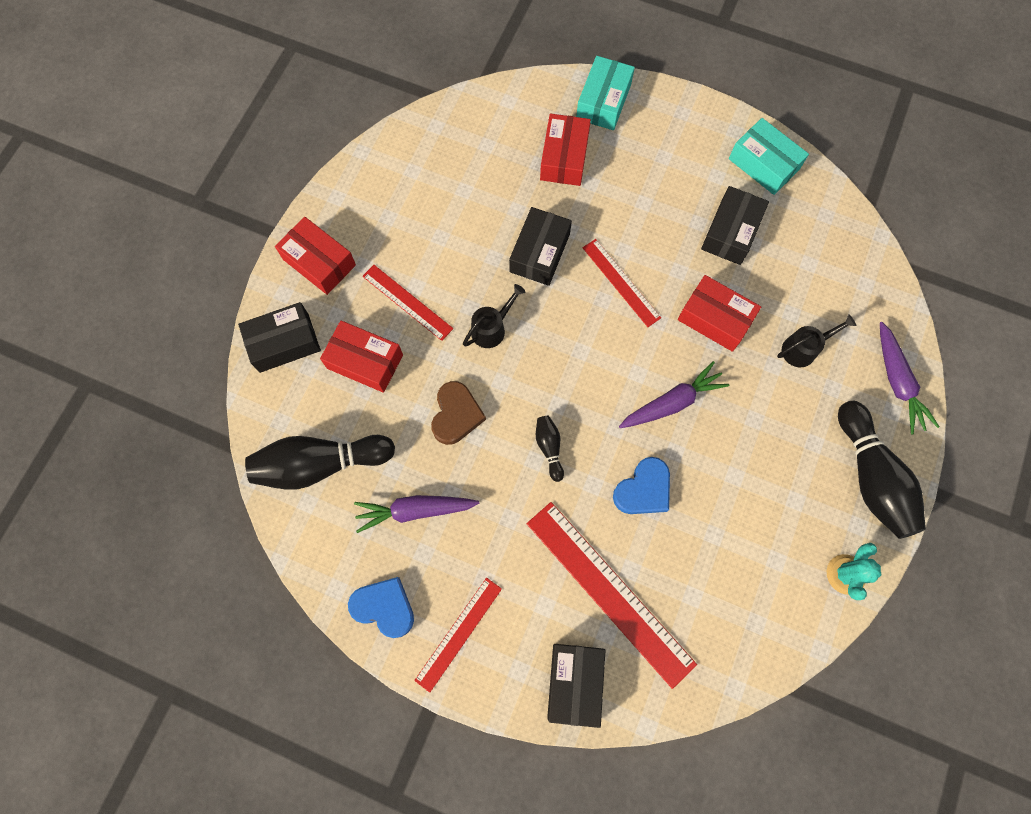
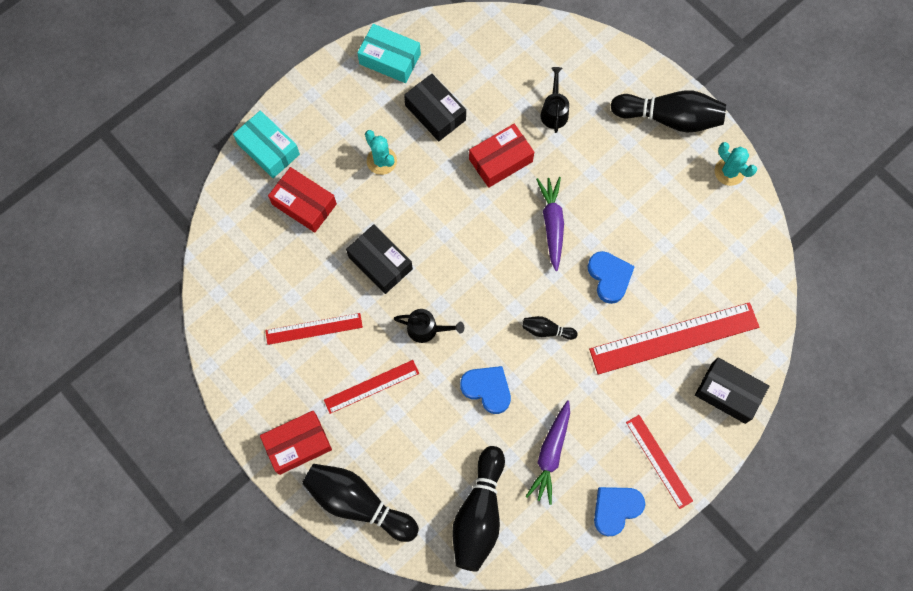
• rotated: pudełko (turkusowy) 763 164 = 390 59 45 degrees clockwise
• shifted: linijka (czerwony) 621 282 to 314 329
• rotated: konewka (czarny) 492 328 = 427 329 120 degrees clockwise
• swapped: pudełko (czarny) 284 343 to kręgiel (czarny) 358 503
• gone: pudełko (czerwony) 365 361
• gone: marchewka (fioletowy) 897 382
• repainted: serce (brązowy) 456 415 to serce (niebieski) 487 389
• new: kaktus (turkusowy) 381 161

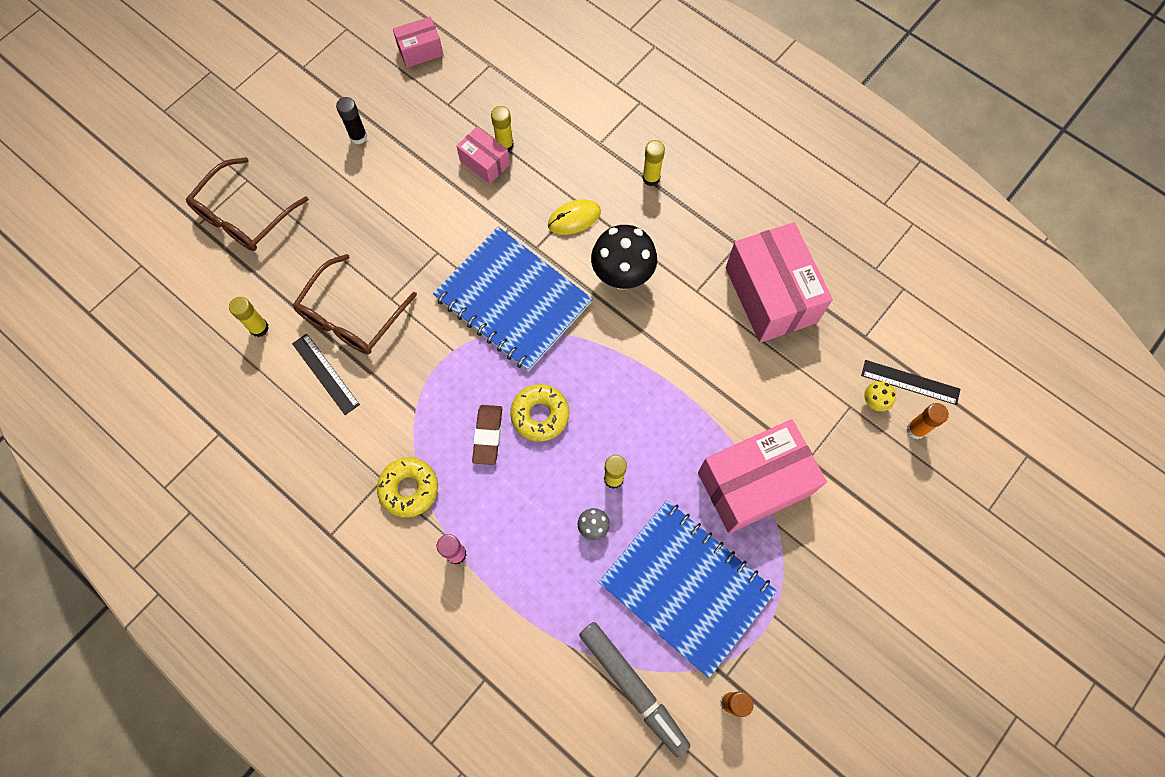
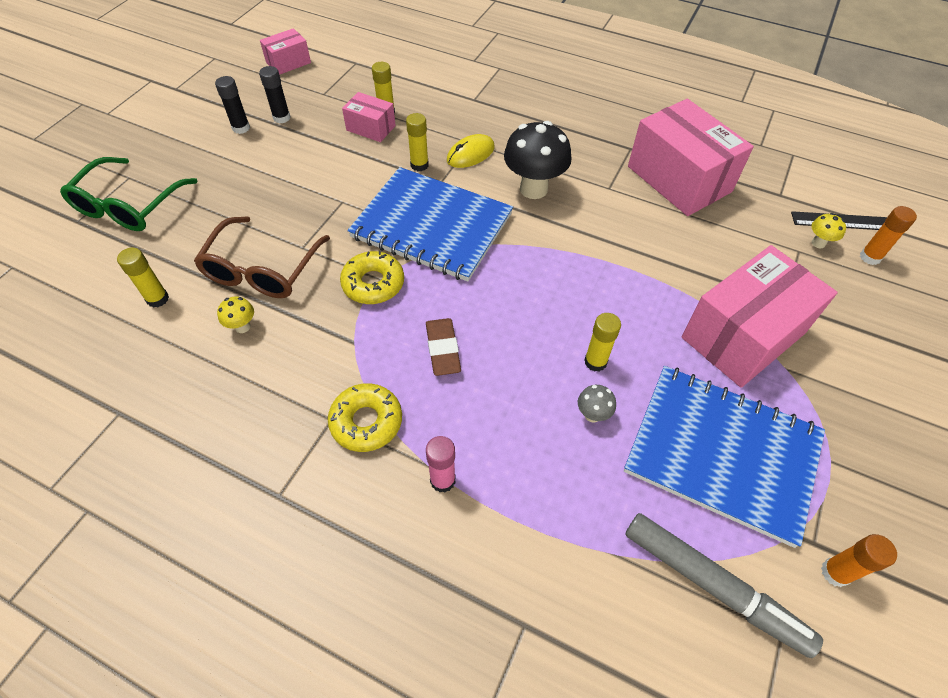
• shifted: klej w sztyfcie (żółty) 651 178 to 419 165
• repainted: okulary (brązowy) 244 216 to okulary (zielony) 129 206
• swapped: linijka (czarny) 325 373 to grzyb (żółty) 242 327
• shifted: donut (żółty) 540 415 to 373 283
• new: klej w sztyfcie (czarny) 281 118

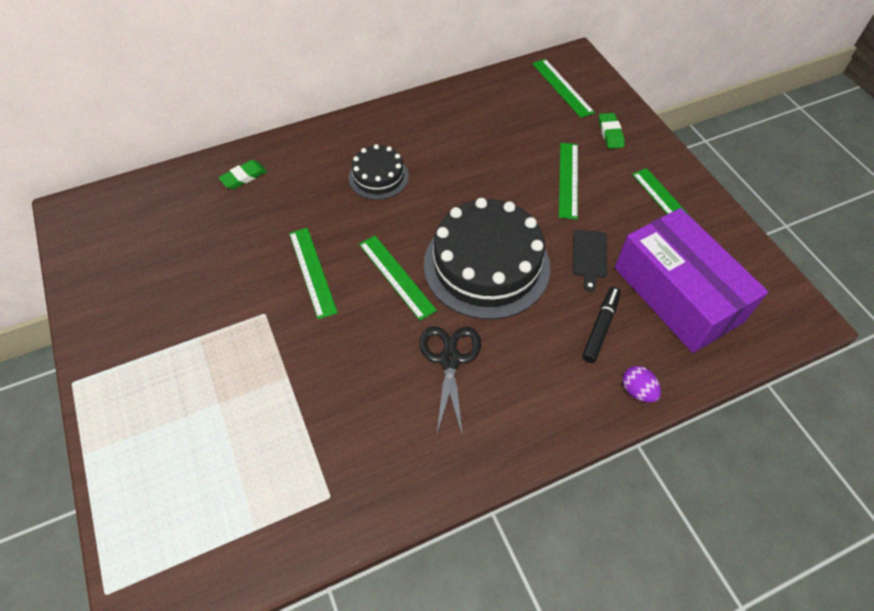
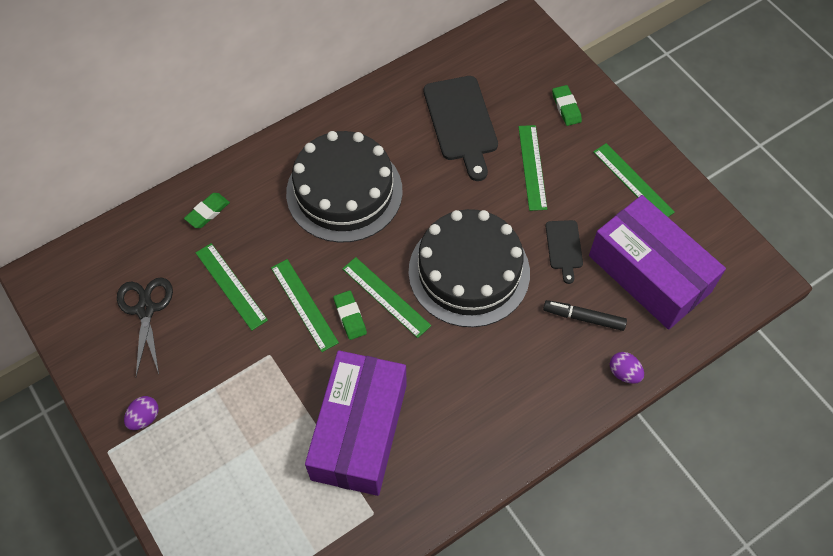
• shifted: linijka (zielony) 562 87 to 231 286
• scaled: tort (czarny) 378 177 = 344 191 x1.91
• rotated: flamaster (czarny) 600 327 = 583 318 90 degrees counterclockwise
• shifted: nożyczki (czarny) 449 360 to 145 310
• new: deska do krojenia (czarny) 461 122
• new: gumka do mazania (zielony) 350 316
• new: pudełko (fioletowy) 359 431
• new: jajko (fioletowy) 144 418

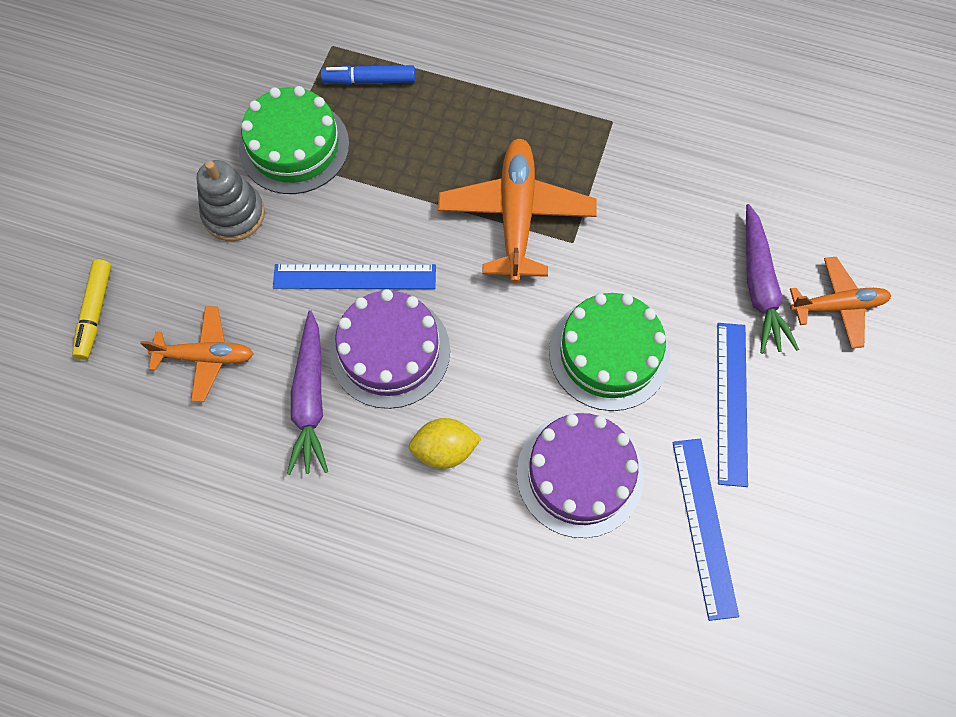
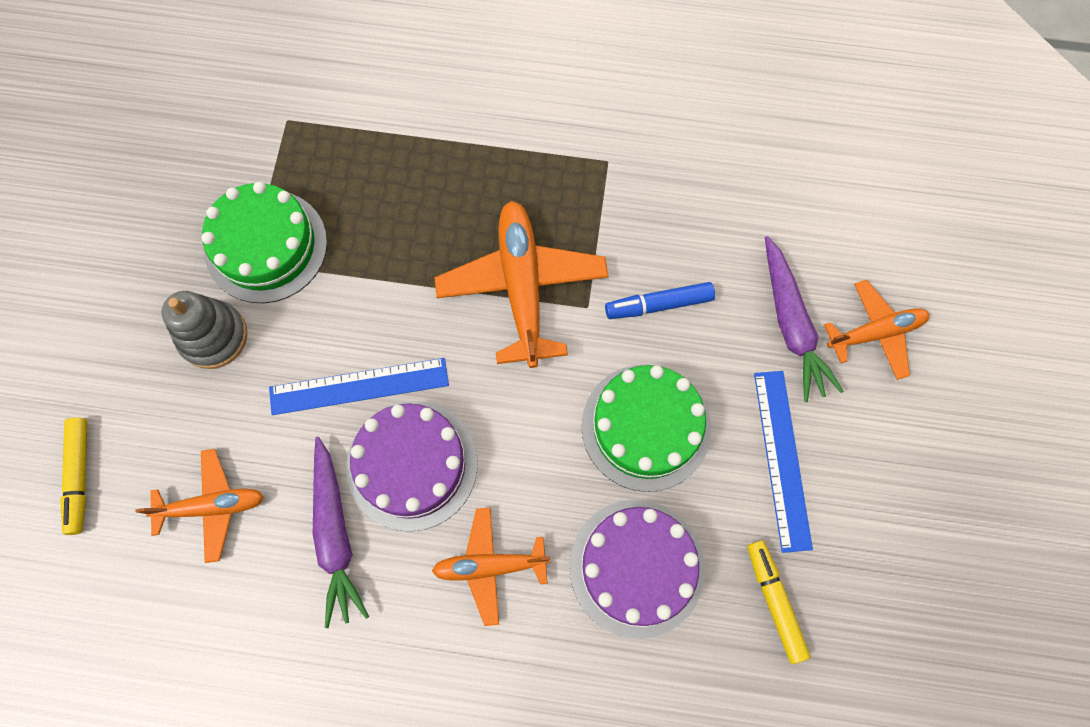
• shifted: flamaster (niebieski) 369 80 to 658 304
• swapped: cytryna (żółty) 444 450 to samolot (pomarańczowy) 489 566
• swapped: linijka (niebieski) 704 526 to flamaster (żółty) 774 601

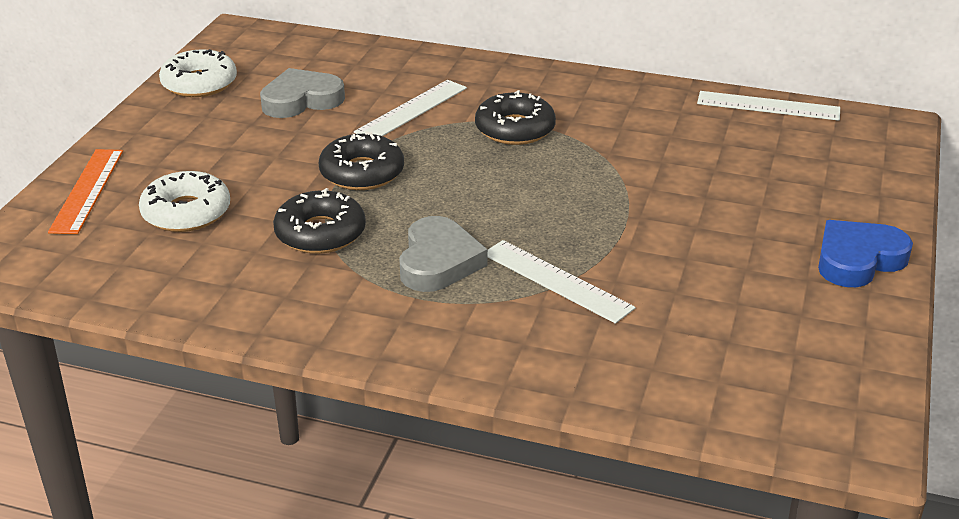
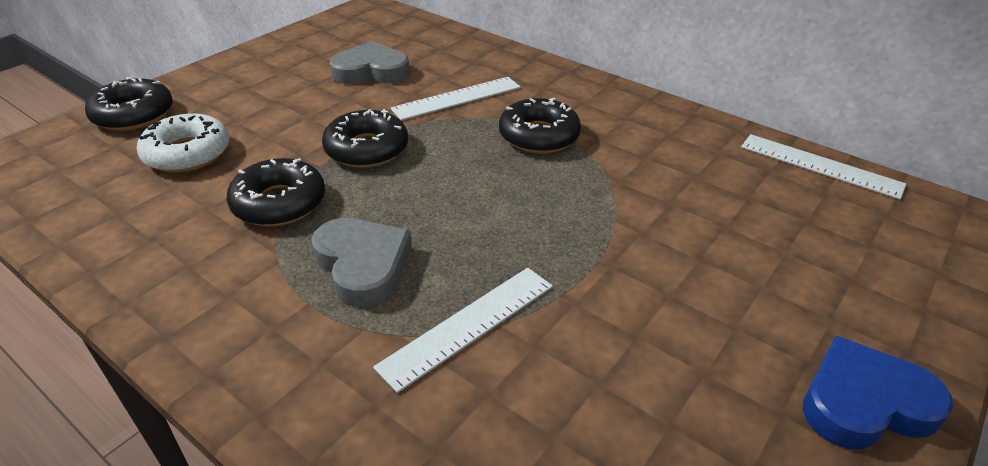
• gone: donut (biały) 199 83
• swapped: linijka (pomarańczowy) 87 190 to donut (czarny) 133 115
• rotated: serce (szary) 438 261 = 363 265 60 degrees counterclockwise
• rotated: linijka (biały) 556 281 = 468 325 75 degrees clockwise

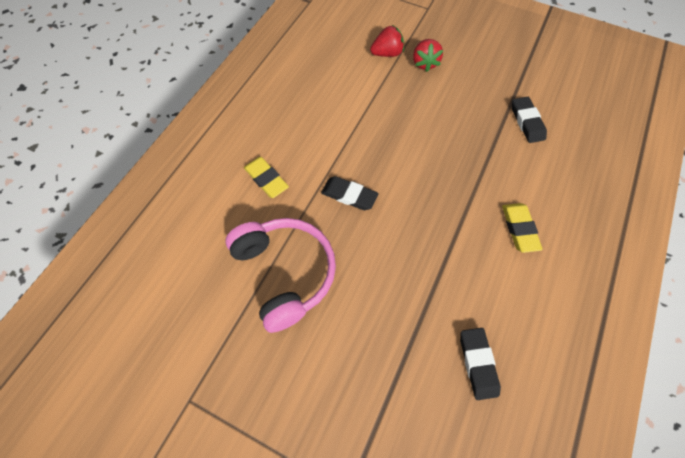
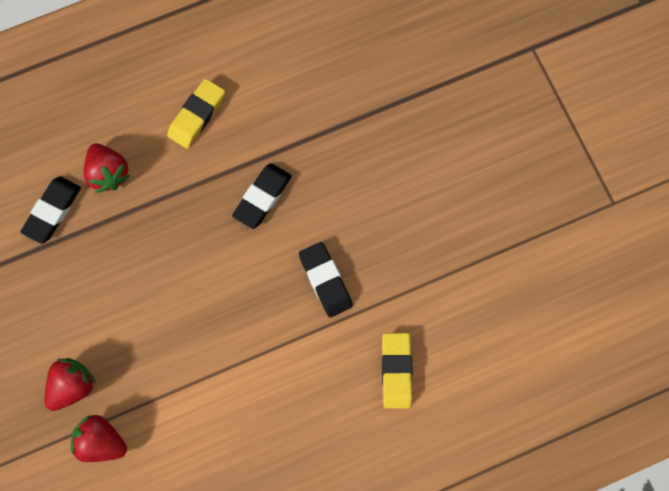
• gone: słuchawki (różowy) 285 273
• shifted: gumka do mazania (czarny) 477 363 to 262 197
• new: truskawka (czerwony) 107 173

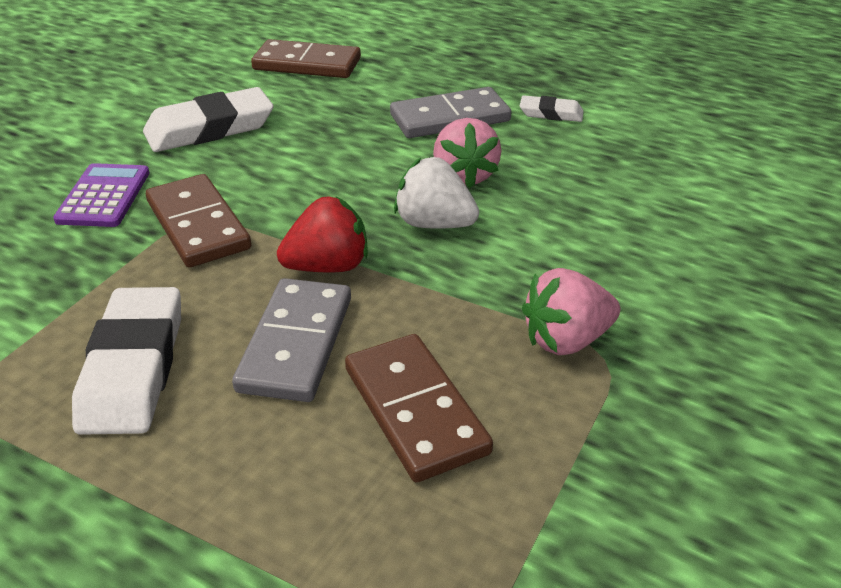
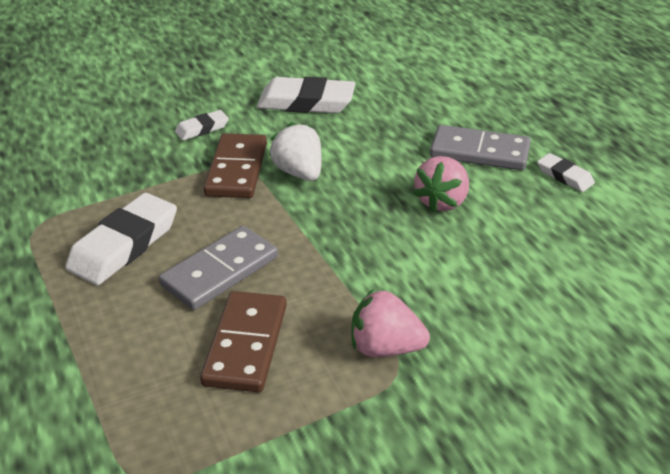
• gone: kostka domina (brązowy) 307 64
• shifted: truskawka (biały) 434 224 to 299 172
• swapped: kalkulator (fioletowy) 104 196 to gumka do mazania (biały) 202 129
• gone: truskawka (czerwony) 328 266

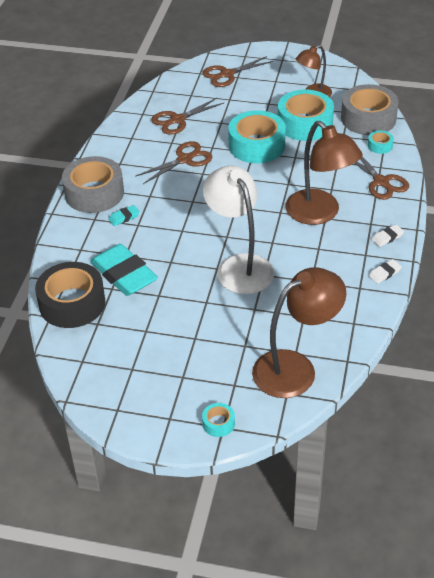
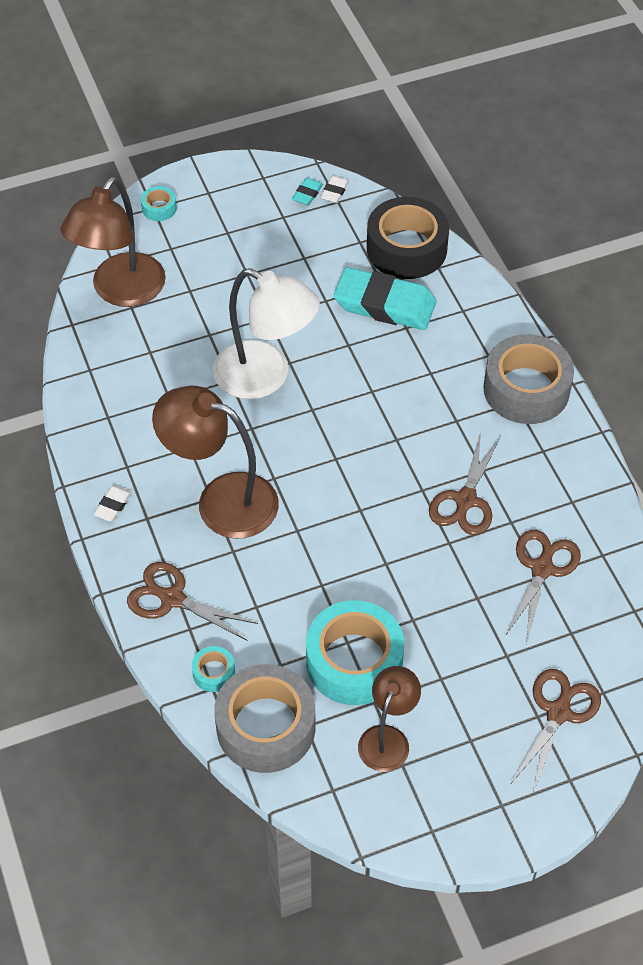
• gone: taśma klejąca (turkusowy) 256 145
• shifted: gumka do mazania (turkusowy) 124 217 to 307 194
• shifted: gumka do mazania (biały) 384 273 to 334 192

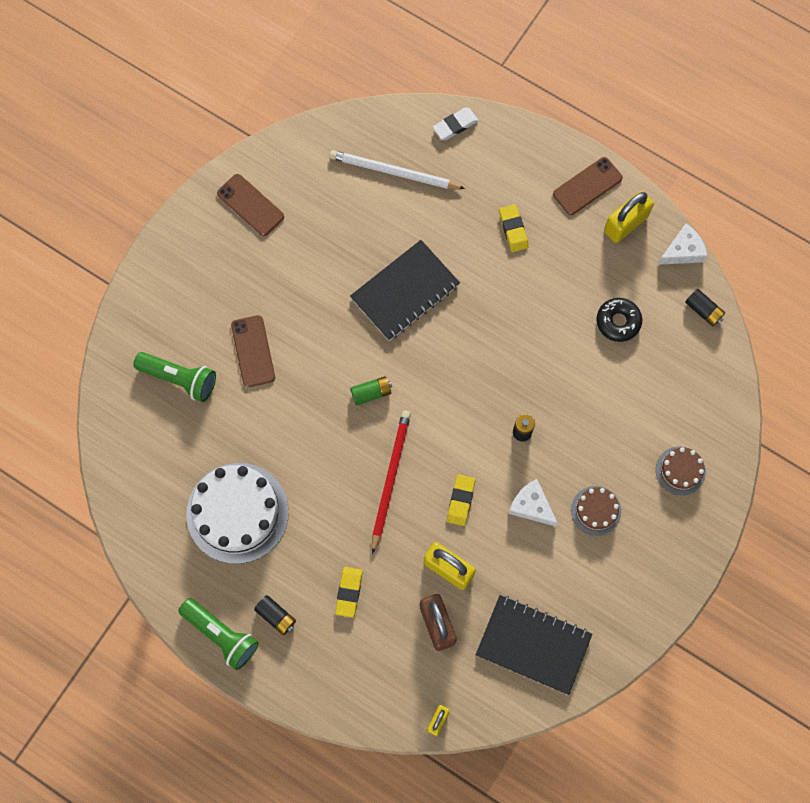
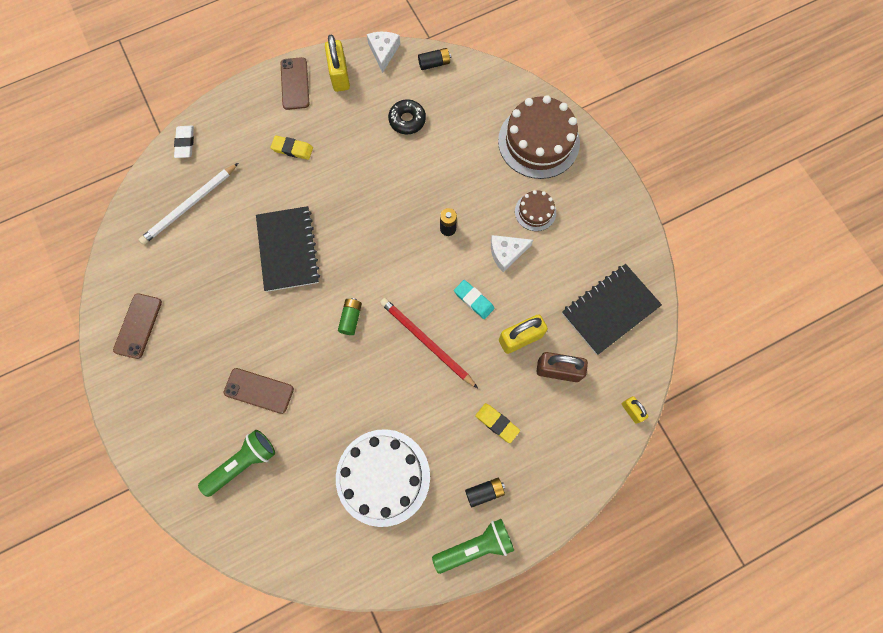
• rotated: telefon (brązowy) 250 205 = 138 326 60 degrees counterclockwise
• scaled: tort (brązowy) 680 470 = 538 141 x2.03
• repainted: gumka do mazania (żółty) 461 501 to gumka do mazania (turkusowy) 473 300

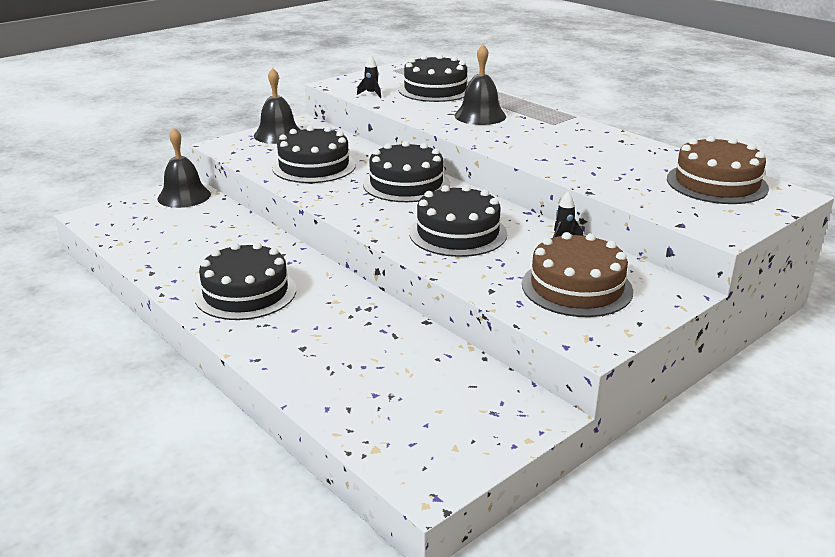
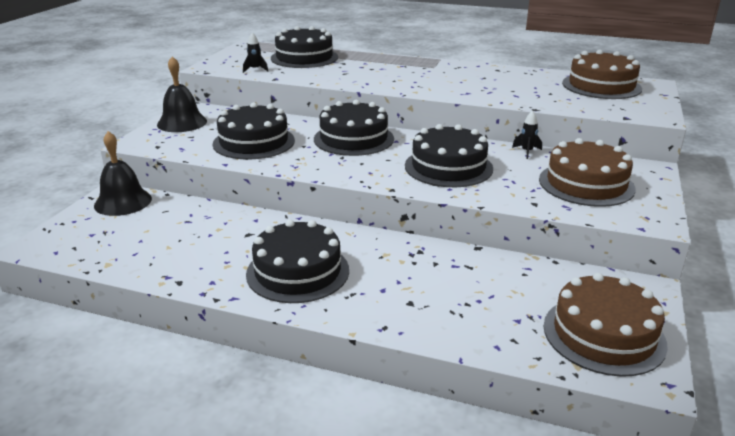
• gone: dzwonek (czarny) 480 116
• new: tort (brązowy) 603 334

